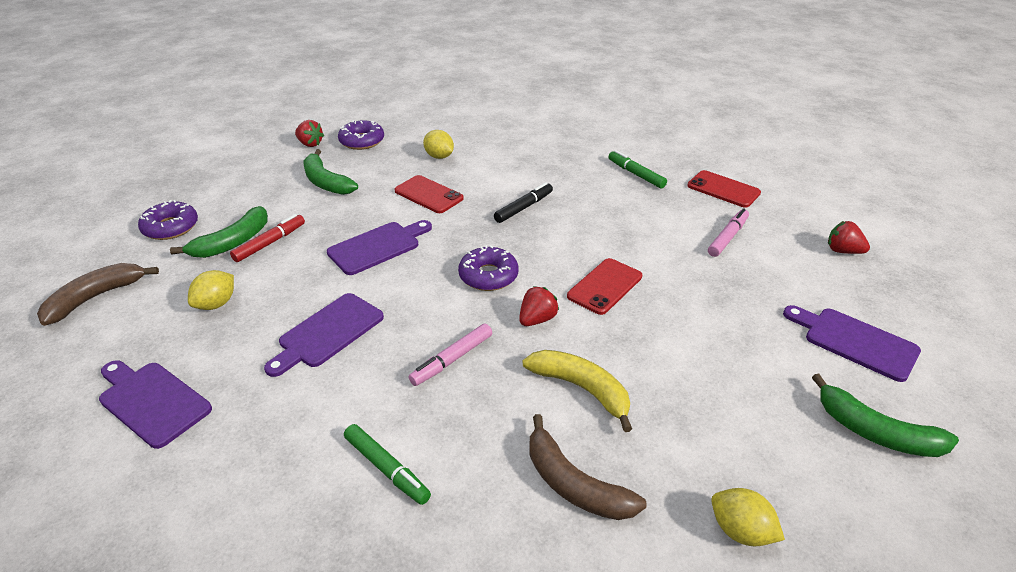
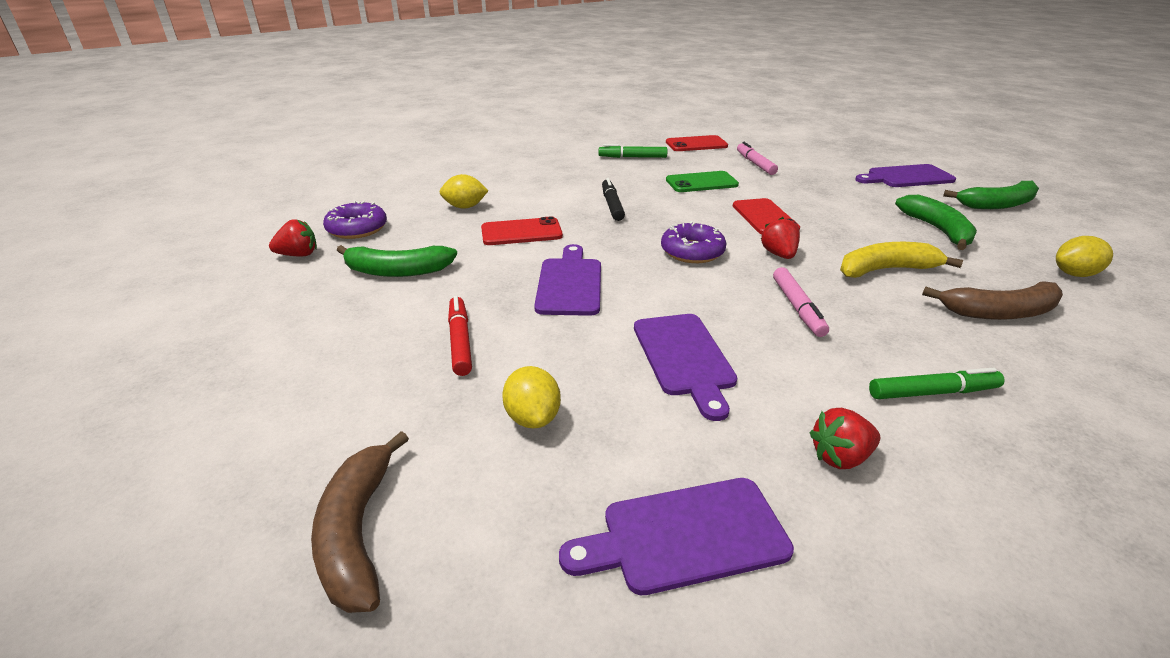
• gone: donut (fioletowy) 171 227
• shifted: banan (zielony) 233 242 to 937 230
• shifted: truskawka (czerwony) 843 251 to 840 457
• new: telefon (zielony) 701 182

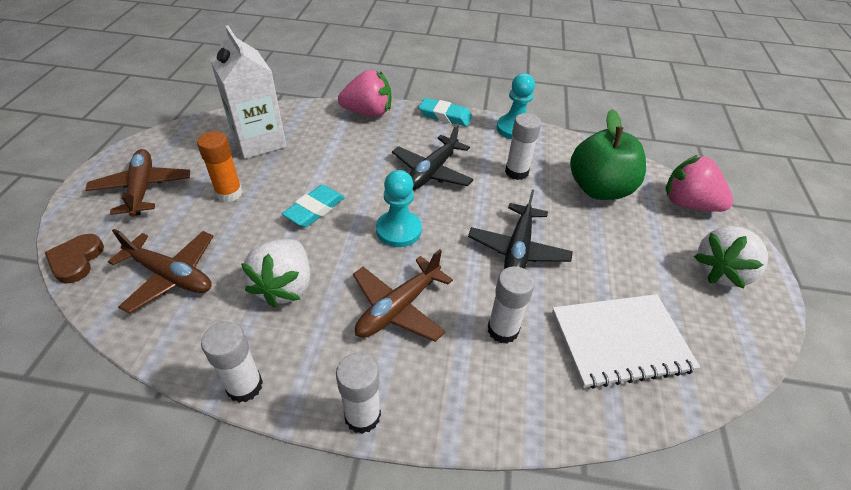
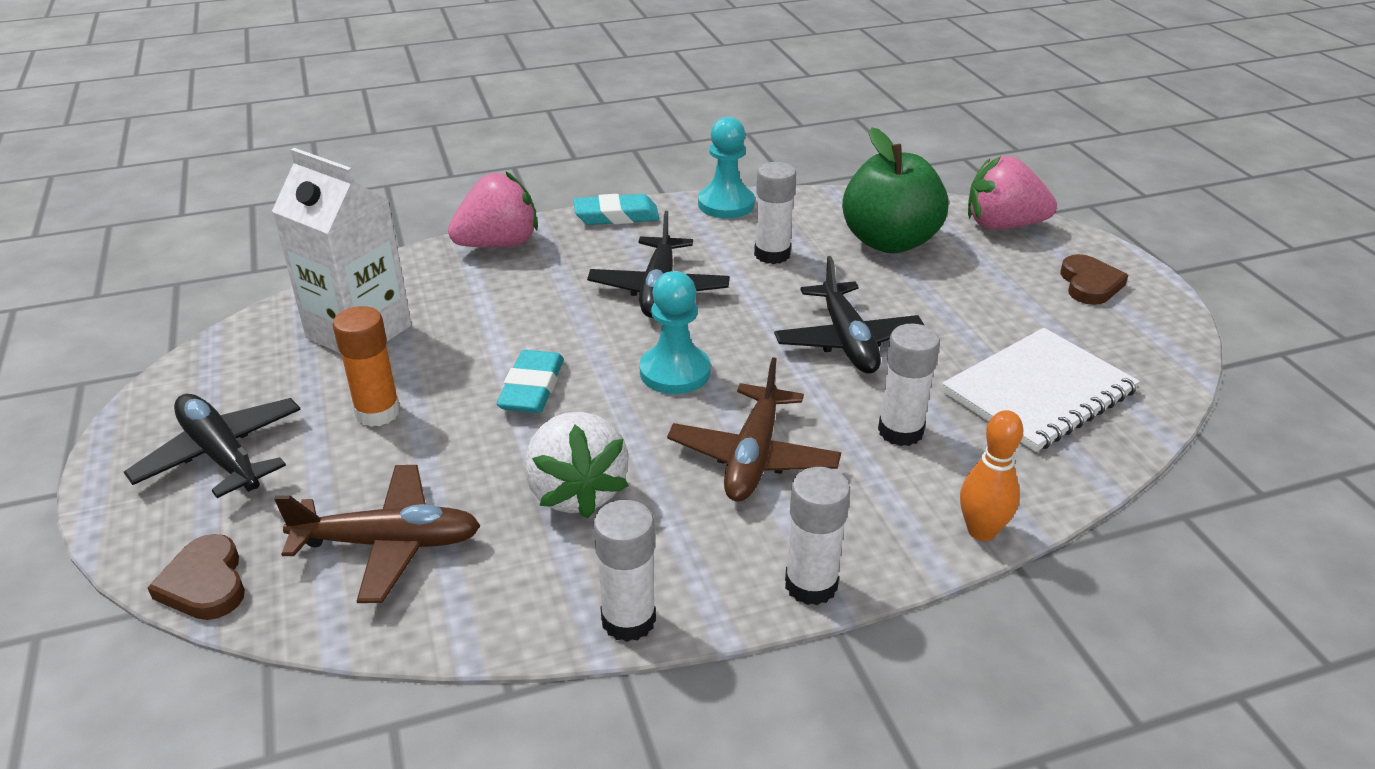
• repainted: samolot (brązowy) 142 189 to samolot (czarny) 221 455
• swapped: truskawka (biały) 721 272 to serce (brązowy) 1089 284
• new: kręgiel (pomarańczowy) 981 531

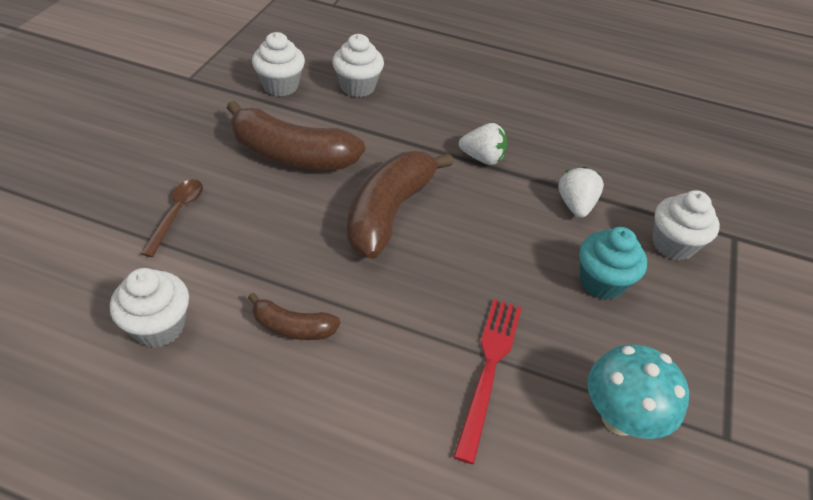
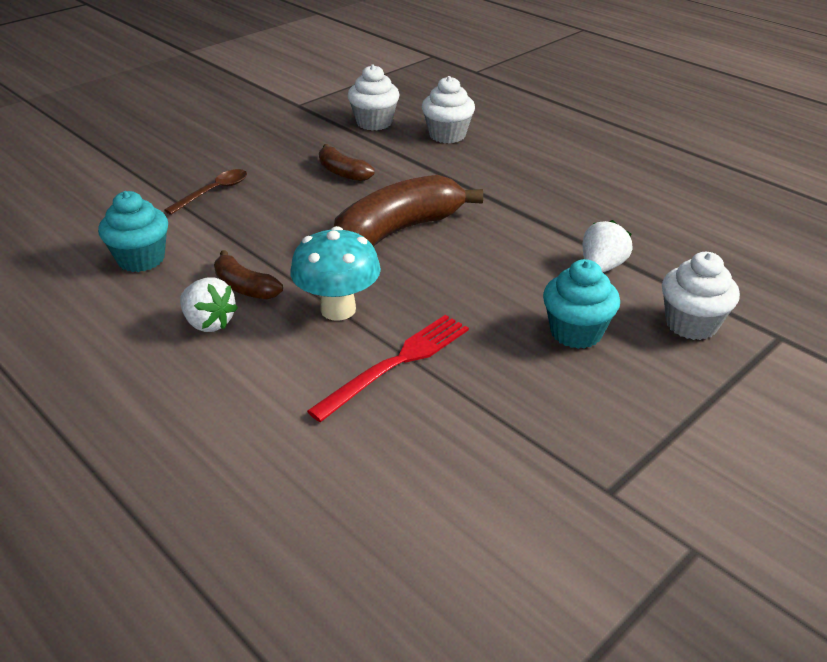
• scaled: banan (brązowy) 291 155 = 342 172 x0.51
• shifted: truskawka (biały) 482 158 to 209 323
• repainted: muffinka (biały) 159 326 to muffinka (turkusowy) 141 259
• shifted: grzyb (turkusowy) 619 418 to 338 309

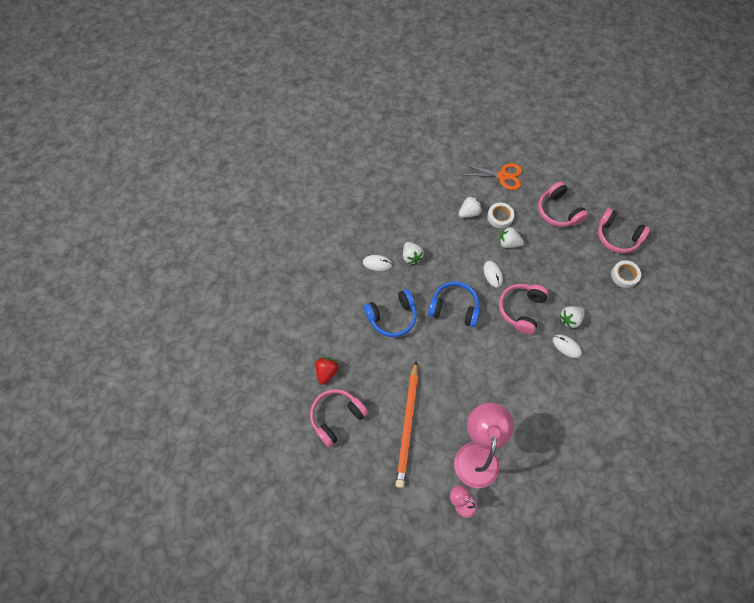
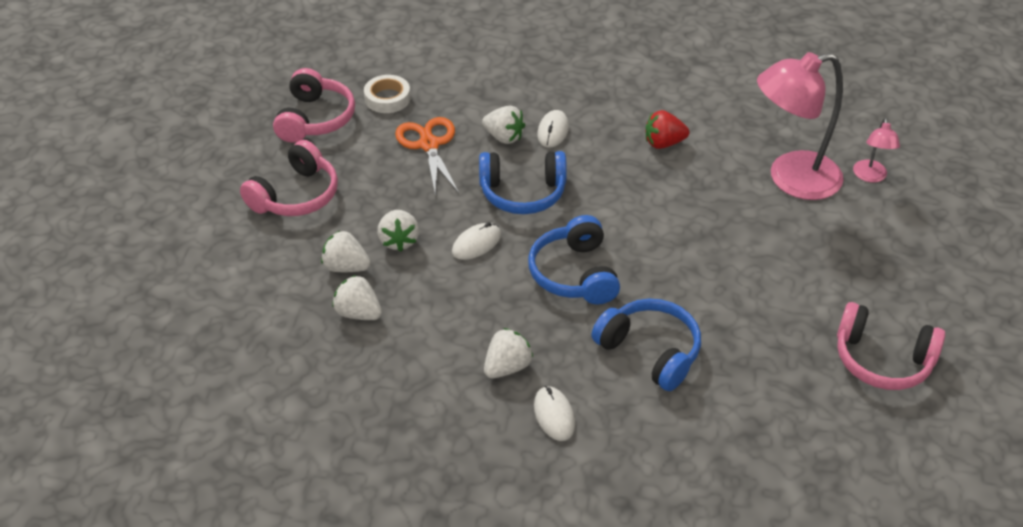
• shifted: nożyczki (pomarańczowy) 502 176 to 429 145
• swapped: taśma klejąca (biały) 500 217 to truskawka (biały) 346 267
• repainted: słuchawki (różowy) 521 310 to słuchawki (niebieski) 522 193
• shifted: truskawka (czerwony) 326 372 to 663 143
• gone: ołówek (pomarańczowy) 407 425

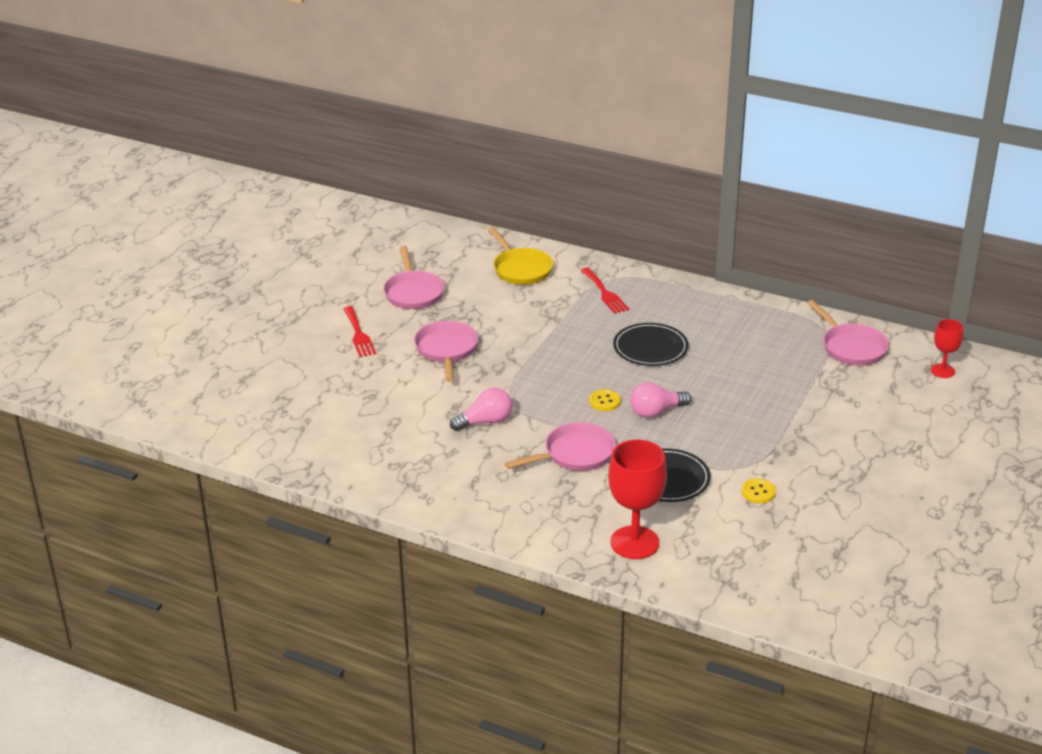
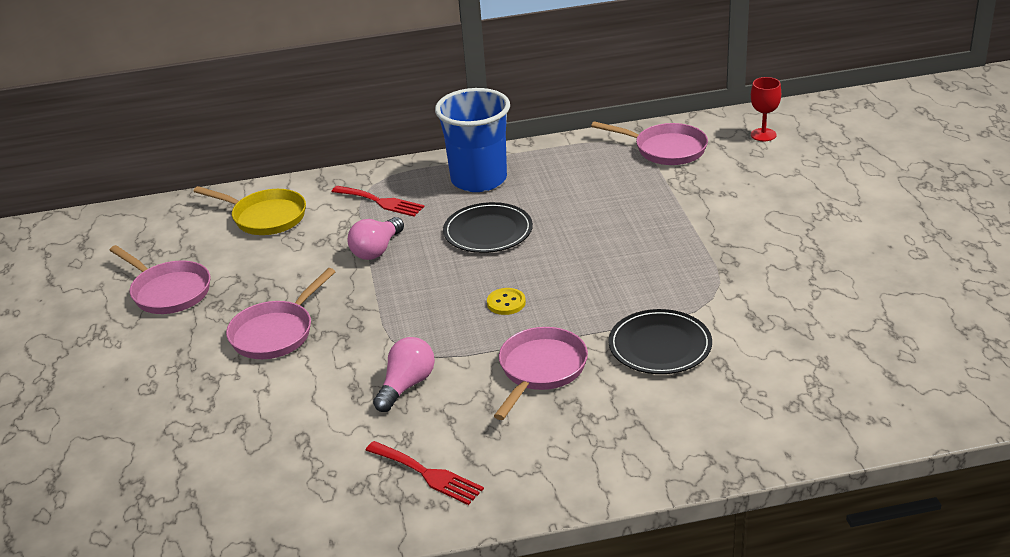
• shifted: widelec (czerwony) 358 334 to 427 474
• rotated: patelnia (różowy) 446 350 = 275 333 105 degrees counterclockwise
• shifted: żarówka (różowy) 656 412 to 377 250
• gone: kielich (czerwony) 634 542
• gone: guzik (żółty) 758 492
• new: szklanka (niebieski) 479 179

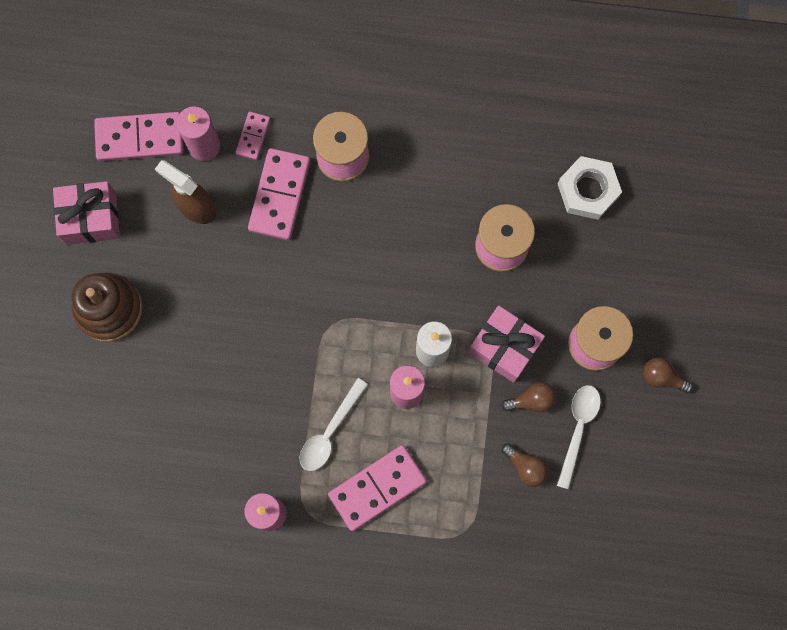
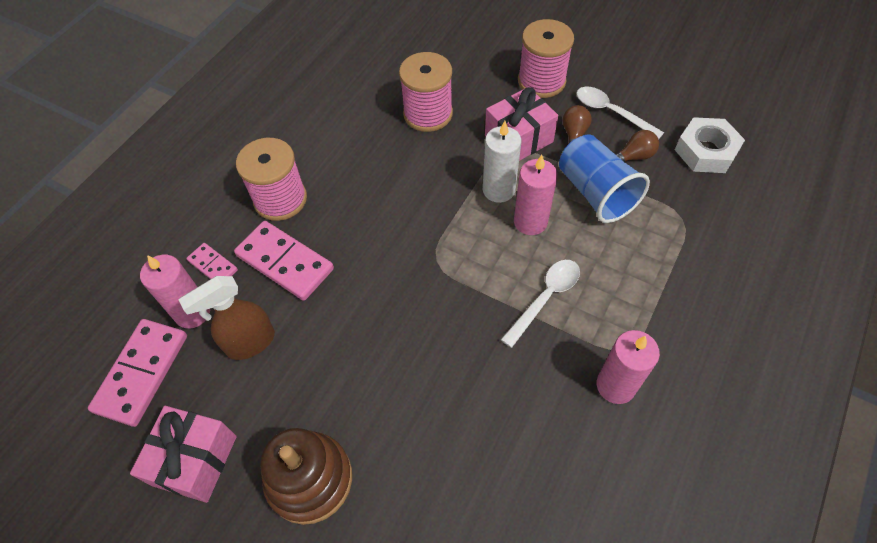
• shifted: nakrętka (biały) 588 190 to 706 151
• gone: żarówka (brązowy) 662 377
• rotated: łyżka (biały) 330 431 = 545 298 105 degrees counterclockwise
• gone: kostka domina (różowy) 377 488
• new: szklanka (niebieski) 595 193

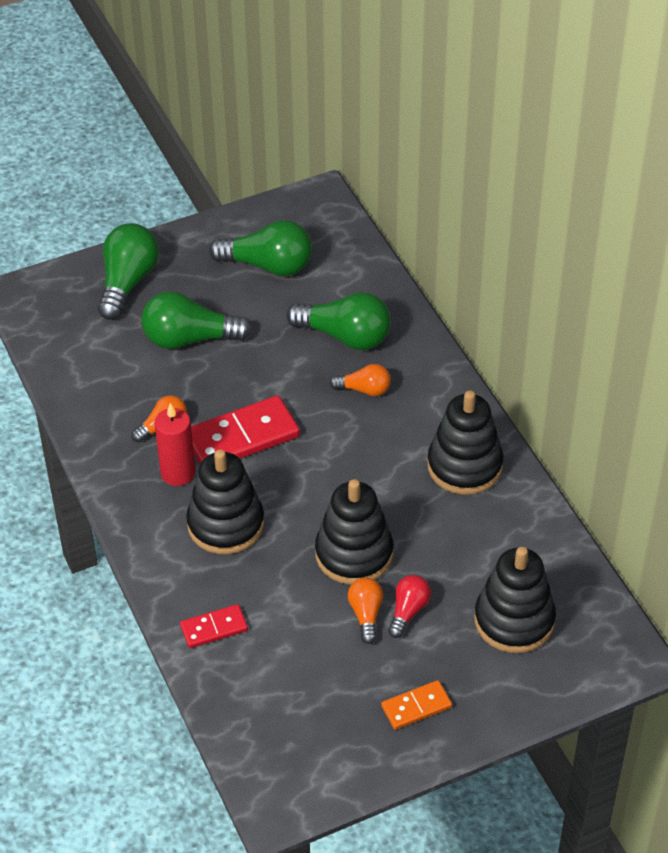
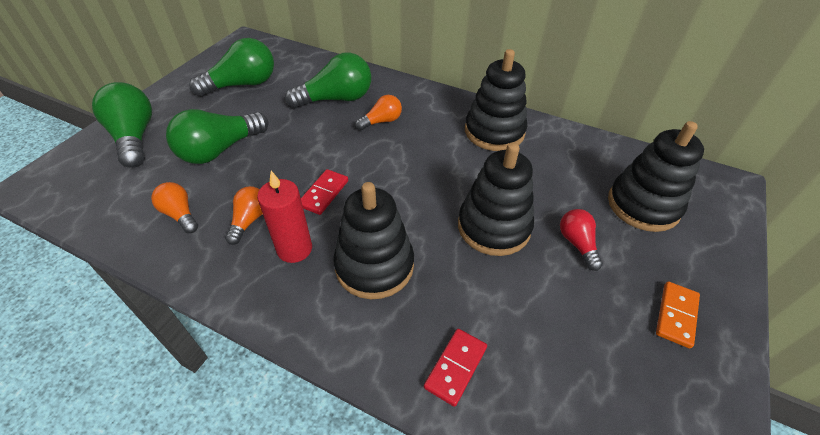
• scaled: kostka domina (czerwony) 242 437 = 323 193 x0.54
• shifted: żarówka (pomarańczowy) 366 614 to 180 214

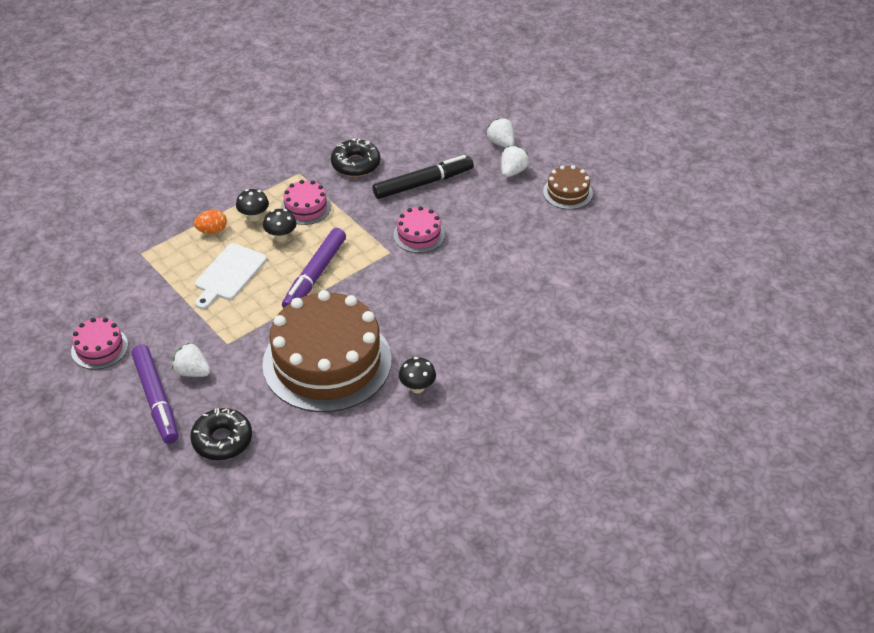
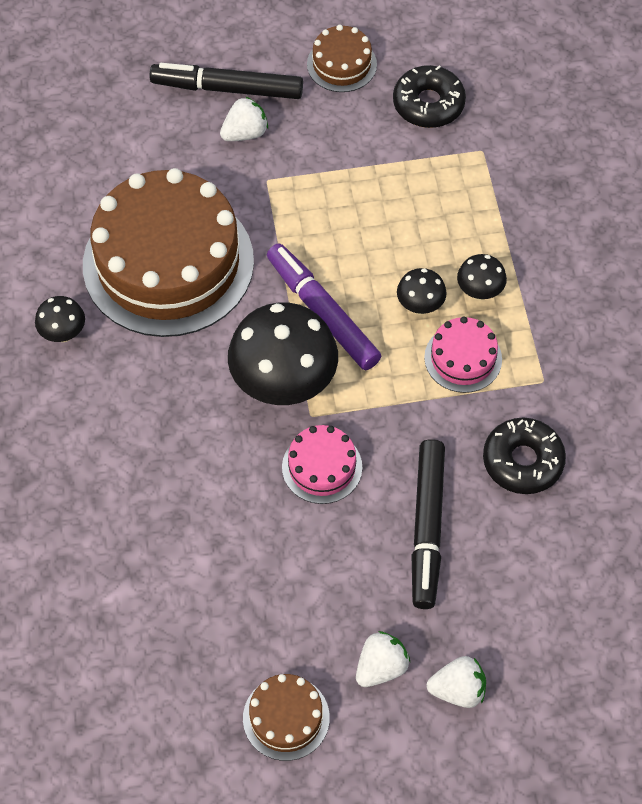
• rotated: truskawka (biały) 513 171 = 381 667 105 degrees counterclockwise
• gone: jajko (pomarańczowy) 212 231
• gone: deska do krojenia (biały) 228 274
• repainted: tort (różowy) 99 348 to tort (brązowy) 341 64
• repainted: flamaster (fioletowy) 156 399 to flamaster (czarny) 227 89
• shifted: donut (czarny) 222 440 to 428 104
• new: grzyb (czarny) 284 384

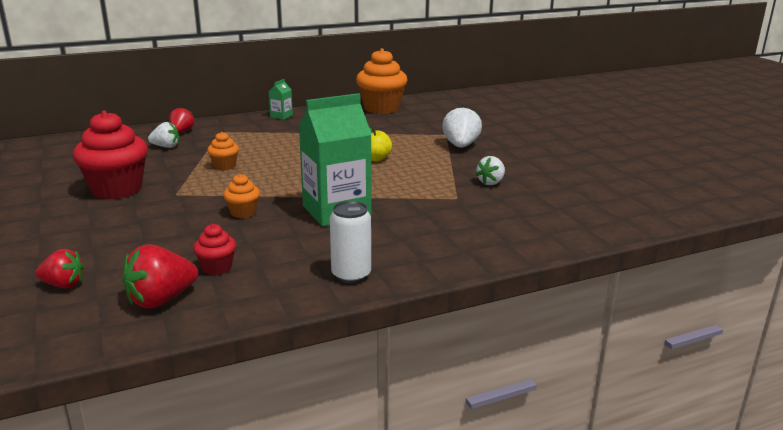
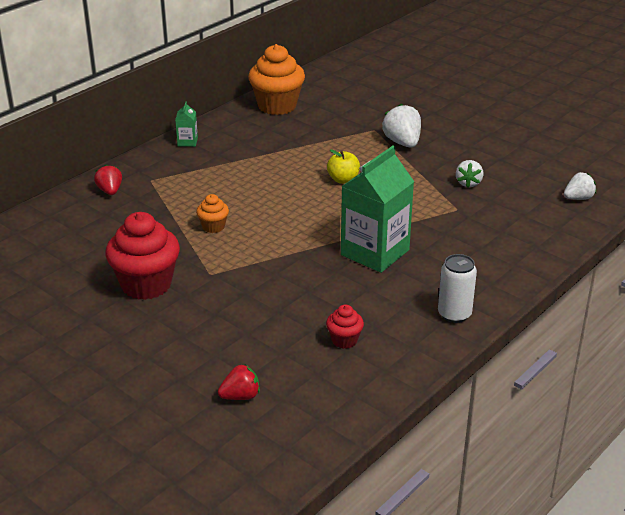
• shifted: truskawka (biały) 166 147 to 578 198
• gone: muffinka (pomarańczowy) 243 213
• gone: truskawka (czerwony) 161 300

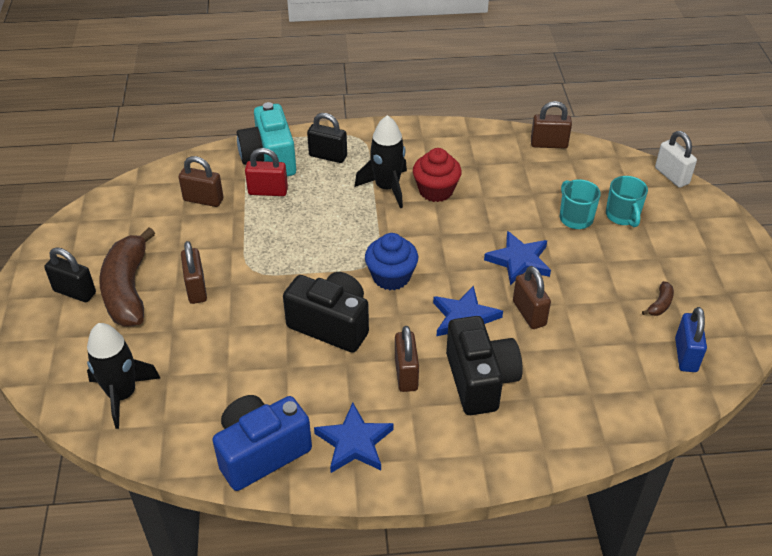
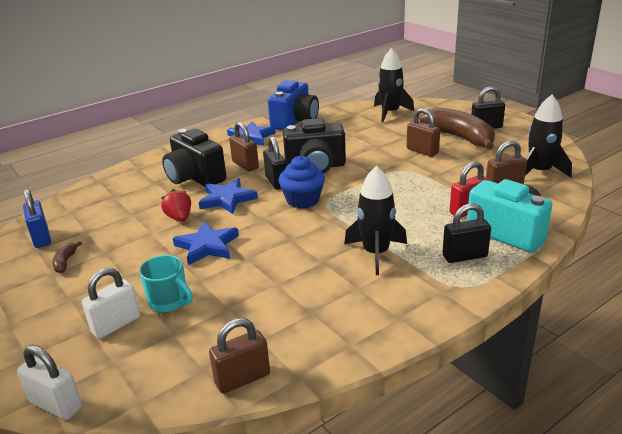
• gone: muffinka (czerwony) 436 190
• swapped: kubek (turkusowy) 622 216 to kłódka (biały) 116 324
• swapped: kłódka (brązowy) 529 313 to truskawka (czerwony) 179 218
• new: rakieta (czarny) 539 172
• new: kłódka (czarny) 276 182

